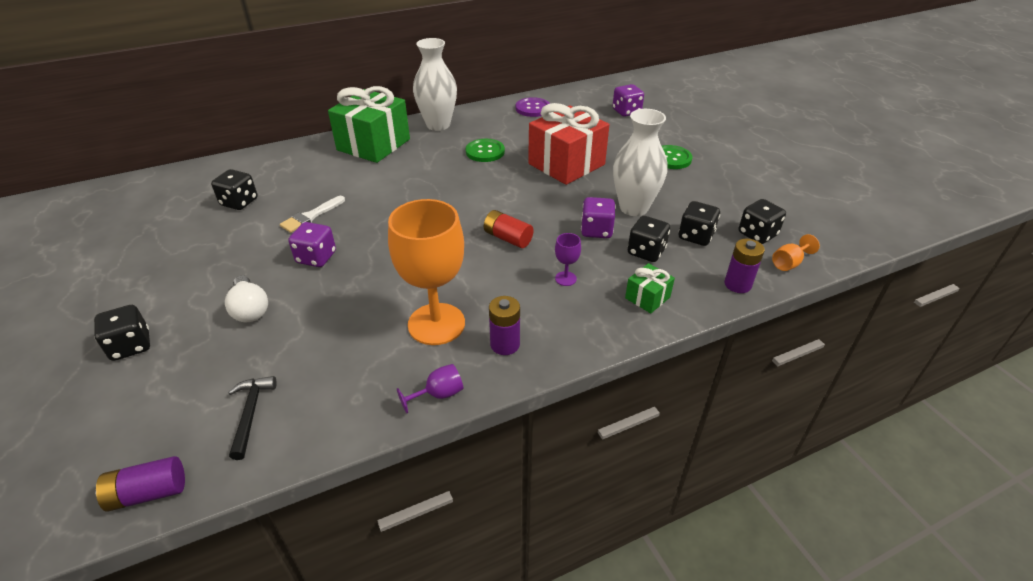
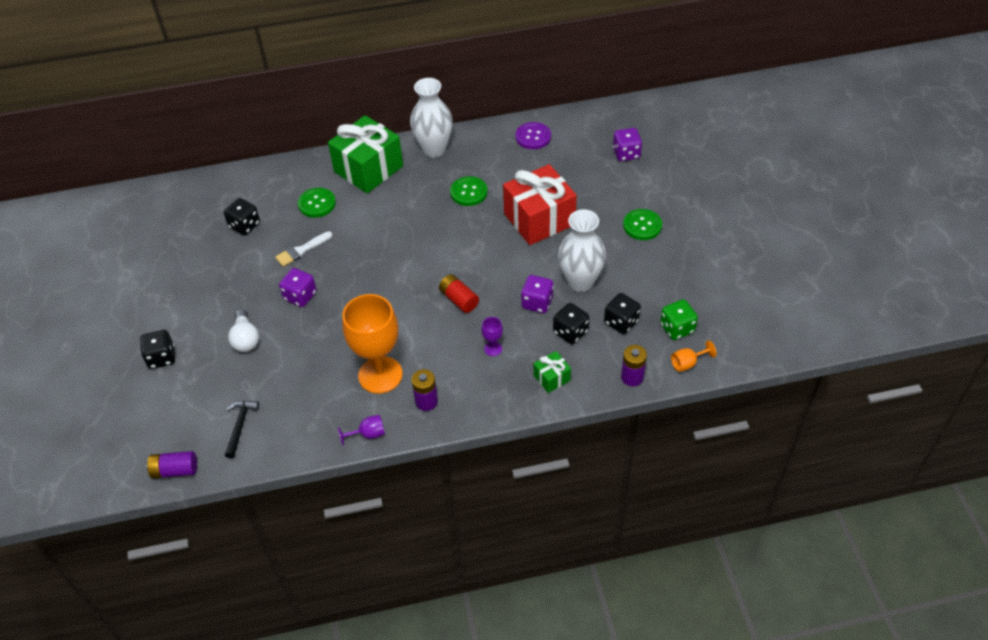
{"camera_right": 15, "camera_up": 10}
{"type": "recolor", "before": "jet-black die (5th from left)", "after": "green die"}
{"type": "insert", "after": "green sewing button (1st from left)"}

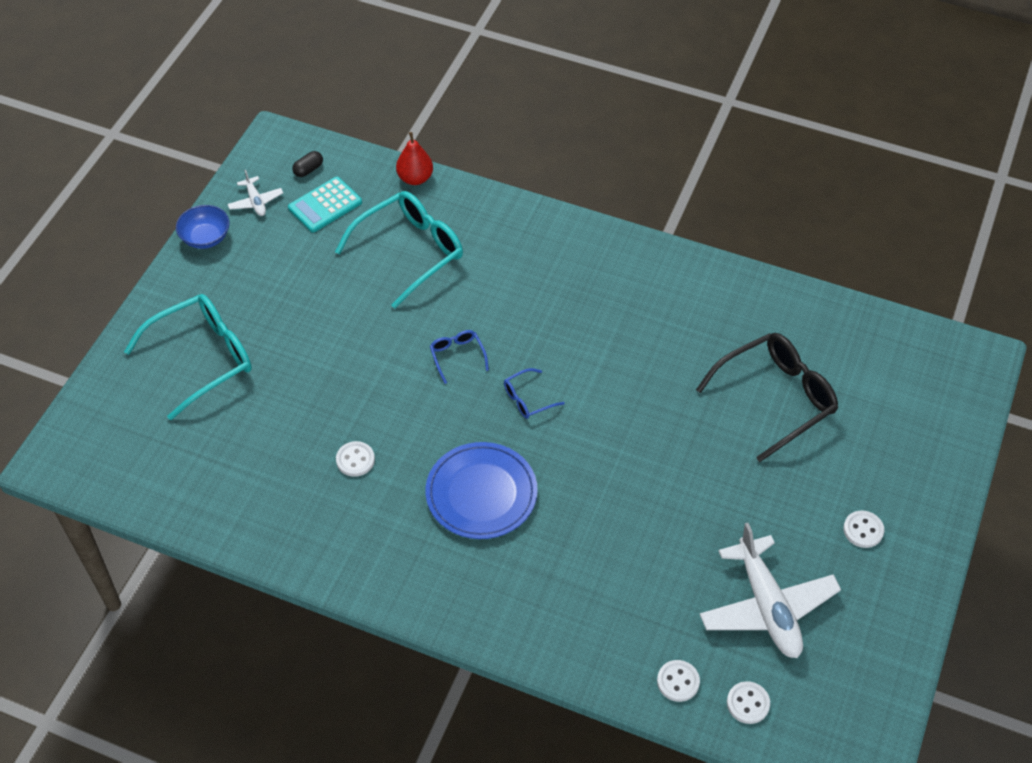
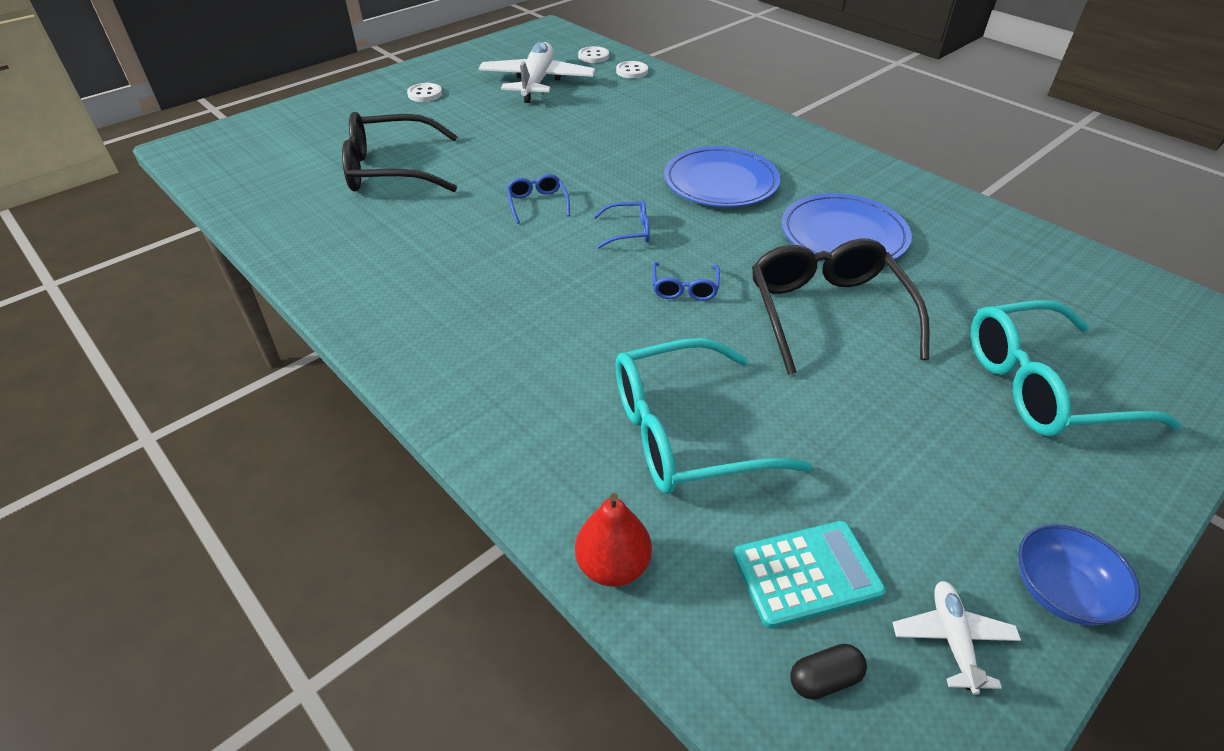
{"camera_right": -155, "camera_up": -10}
{"type": "replace", "before": "pure white sewing button (1st from left)", "after": "royal blue plate (2nd from left)"}
{"type": "insert", "after": "royal blue eyeglasses (1st from left)"}
{"type": "insert", "after": "jet-black eyeglasses (2nd from left)"}

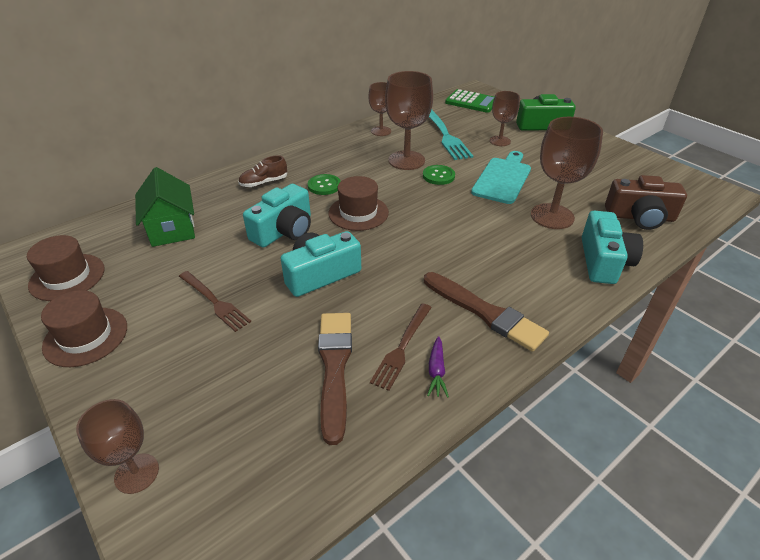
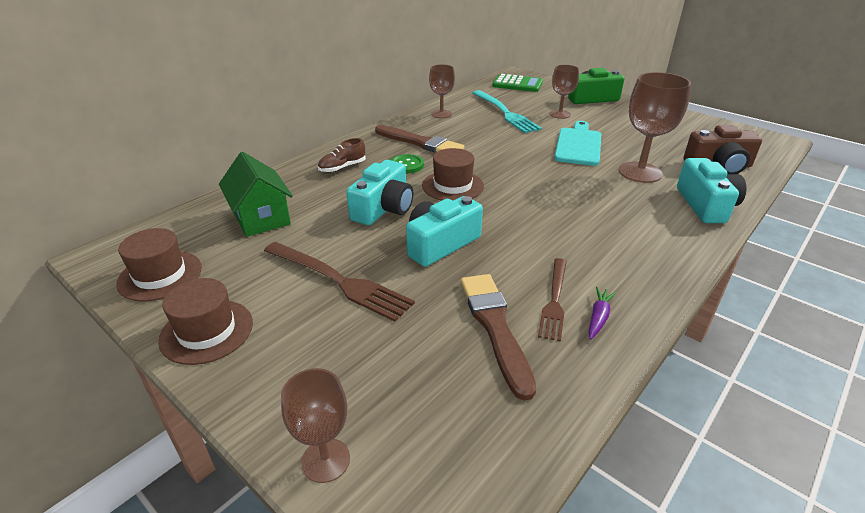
{"camera_right": -10, "camera_up": -5}
{"type": "delete", "before": "dark brown wine glass (3rd from left)"}
{"type": "delete", "before": "green sewing button (2nd from left)"}
{"type": "resize", "before": "dark brown fork (1st from left)", "scale": 1.54}
{"type": "move", "before": "dark brown paintbrush (2nd from left in the first image)", "after": "dark brown paintbrush (1st from left)"}
{"type": "rotate", "before": "violet carrot", "turn": -150}

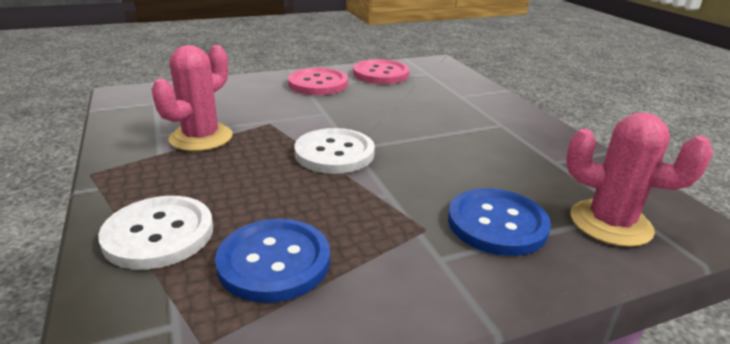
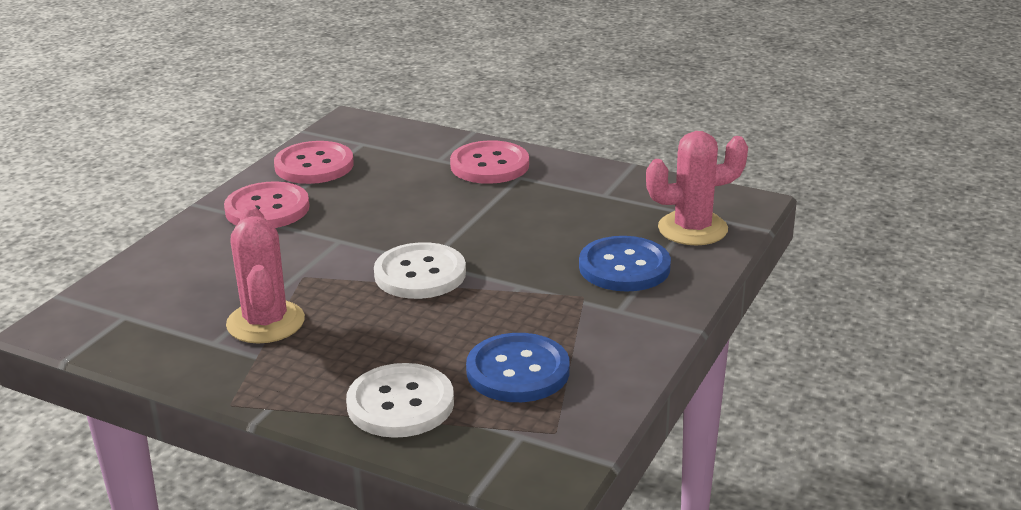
{"camera_right": -40, "camera_up": 0}
{"type": "insert", "after": "rose-pink sewing button (3rd from left)"}

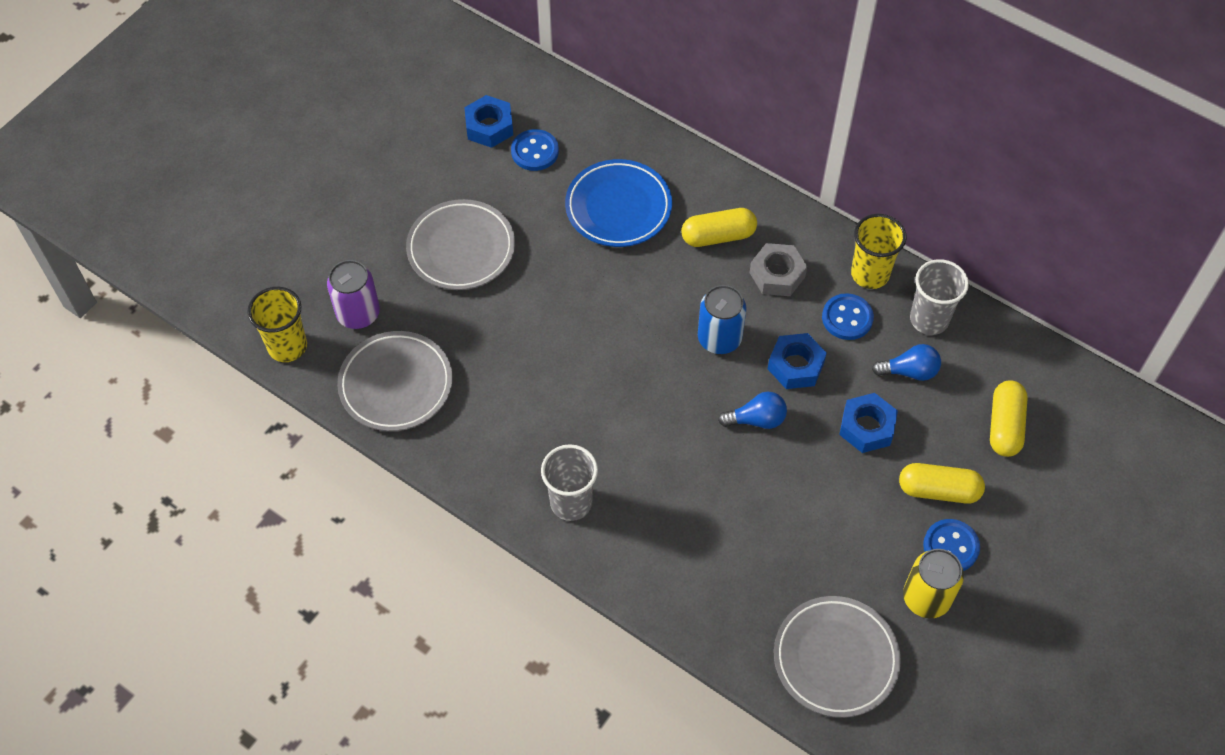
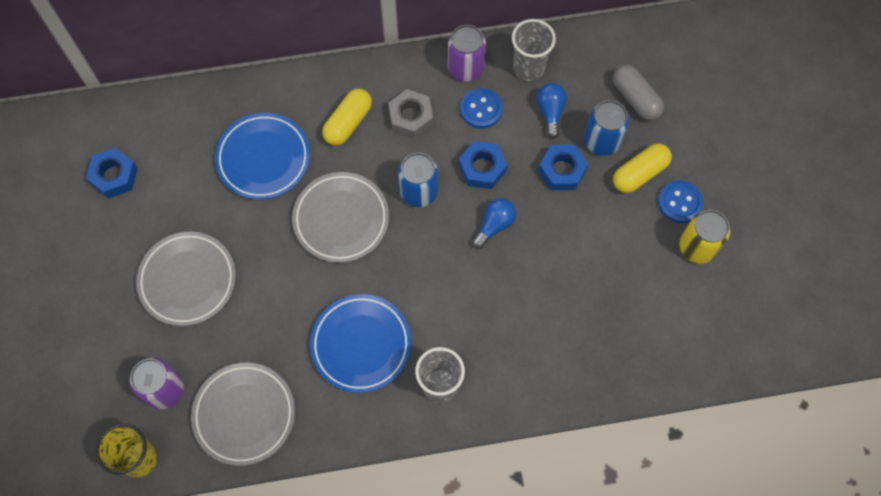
{"camera_right": -45, "camera_up": 10}
{"type": "delete", "before": "royal blue sewing button (1st from left)"}
{"type": "replace", "before": "yellow tumbler (2nd from left)", "after": "violet soda can (2nd from left)"}
{"type": "rotate", "before": "royal blue light bulb (2nd from left)", "turn": -45}
{"type": "recolor", "before": "yellow capsule (3rd from left)", "after": "gray capsule"}
{"type": "move", "before": "gray plate (3rd from left)"}
{"type": "insert", "after": "royal blue soda can (2nd from left)"}
{"type": "insert", "after": "royal blue plate (2nd from left)"}

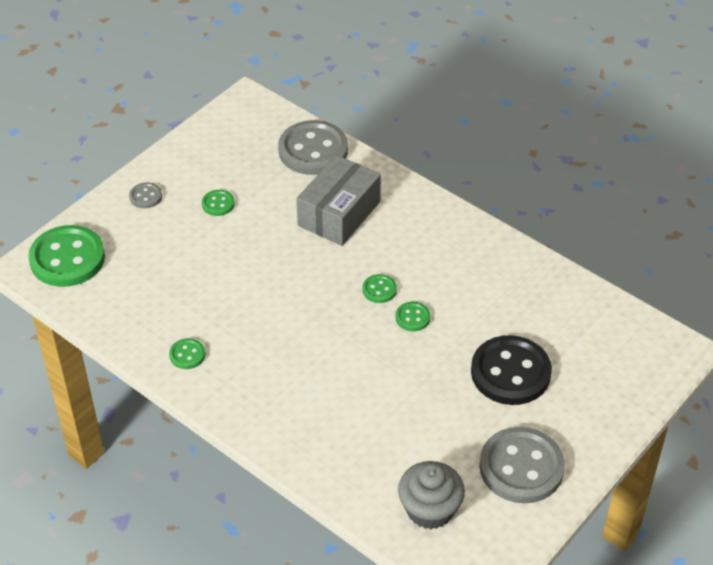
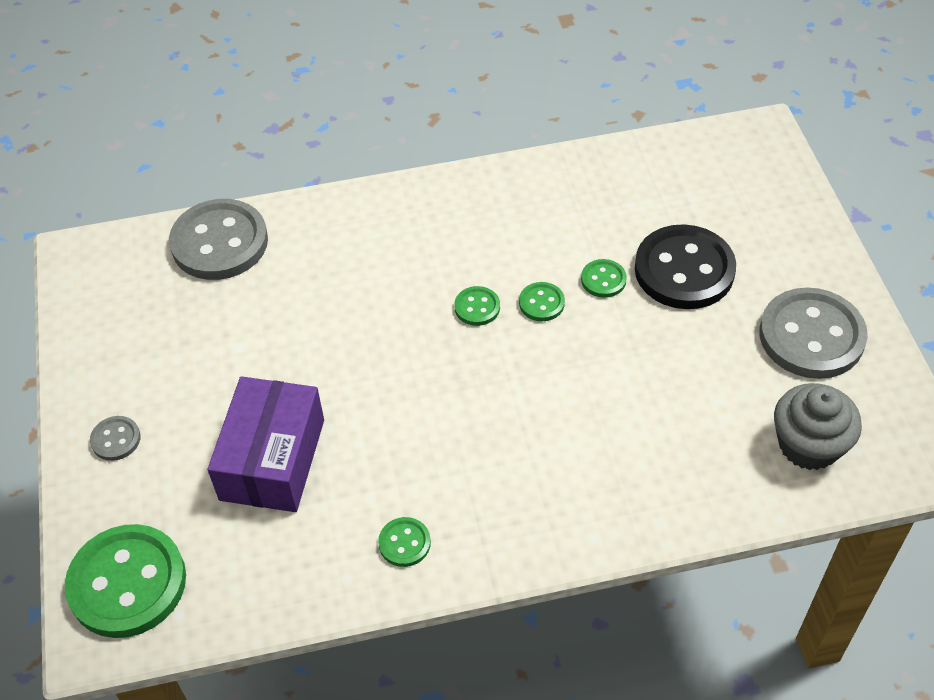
{"camera_right": -50, "camera_up": 5}
{"type": "delete", "before": "gray package"}
{"type": "move", "before": "green sewing button (3rd from left in the first image)", "after": "green sewing button (5th from left)"}
{"type": "insert", "after": "violet package"}

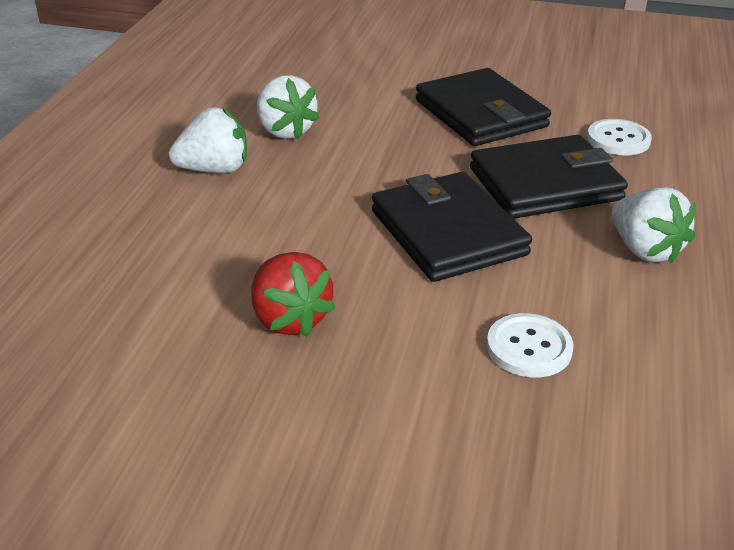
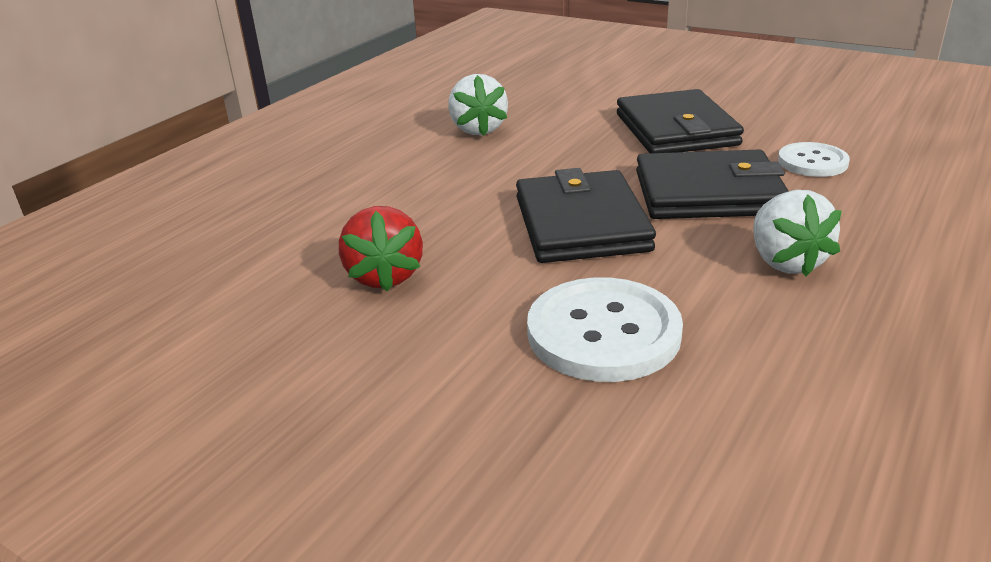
{"camera_right": 20, "camera_up": -5}
{"type": "delete", "before": "pure white strawberry (1st from left)"}
{"type": "resize", "before": "pure white sewing button (1st from left)", "scale": 1.67}

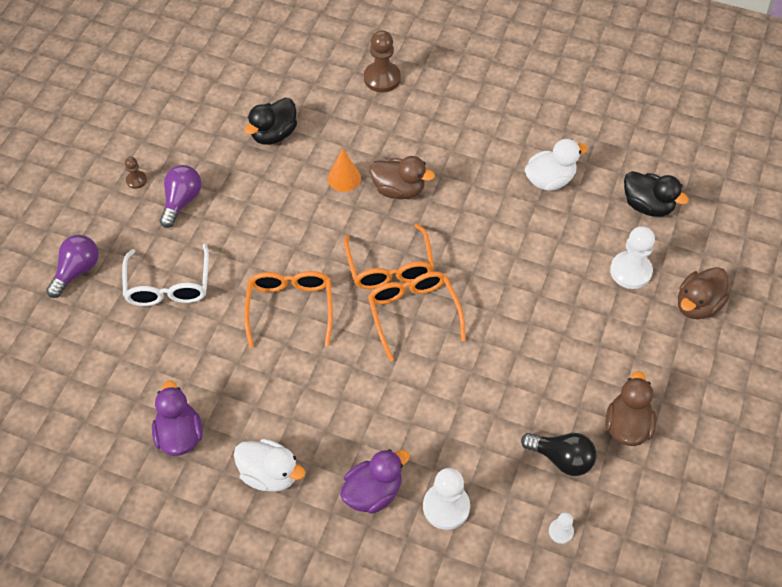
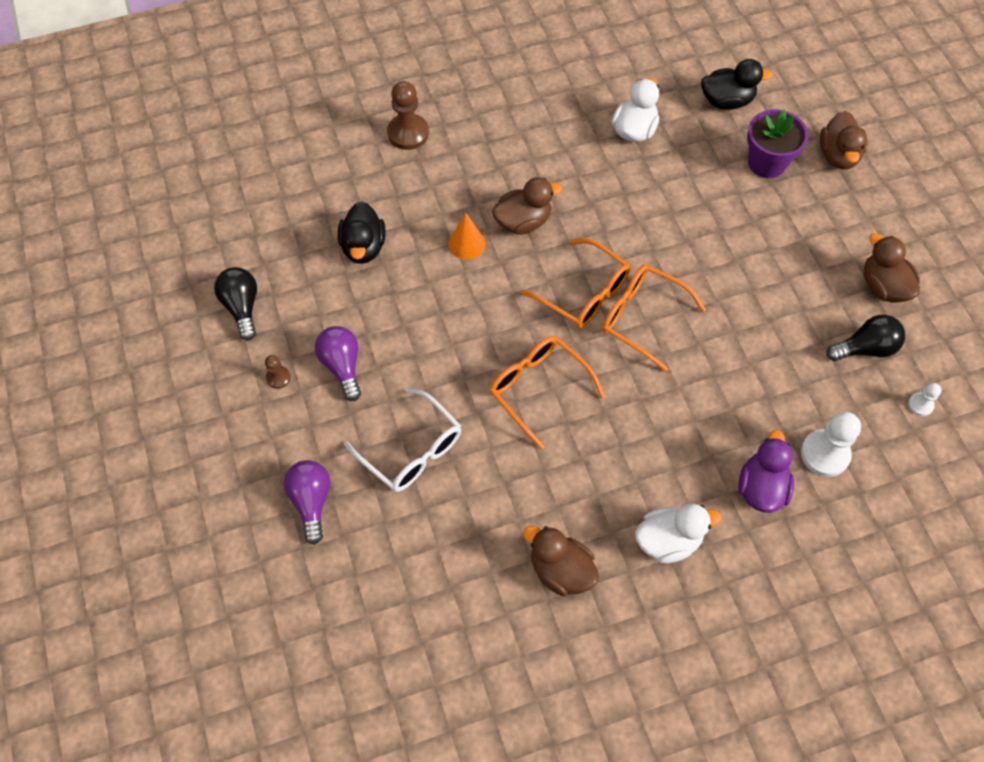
{"camera_right": -40, "camera_up": 5}
{"type": "replace", "before": "pure white pawn (3rd from left)", "after": "violet potted plant"}
{"type": "recolor", "before": "violet toy duck (1st from left)", "after": "dark brown toy duck (2nd from left)"}
{"type": "insert", "after": "jet-black light bulb (1st from left)"}

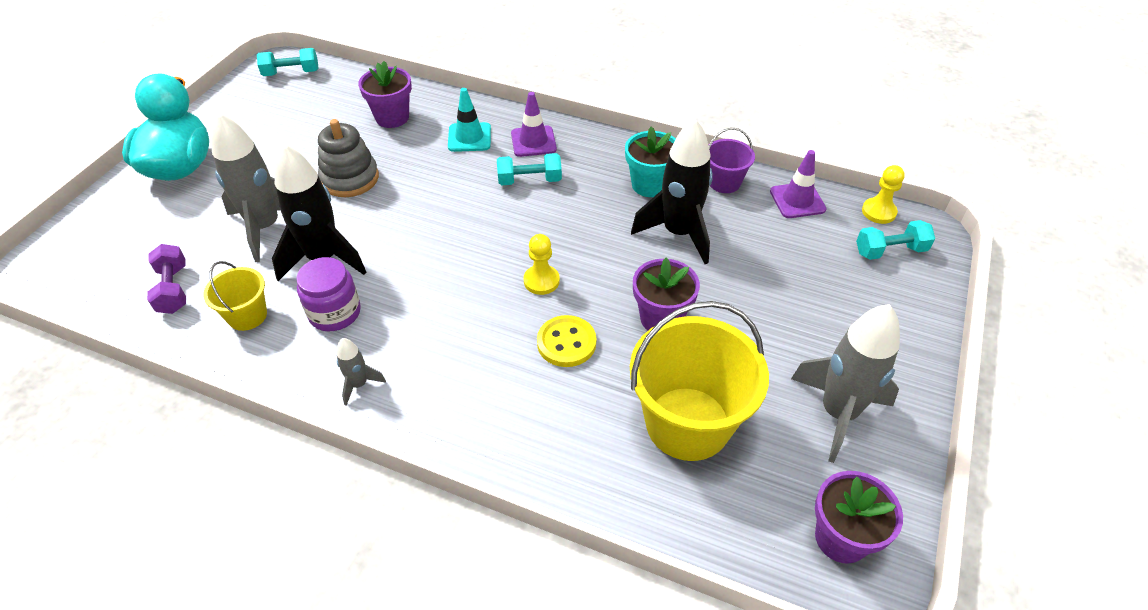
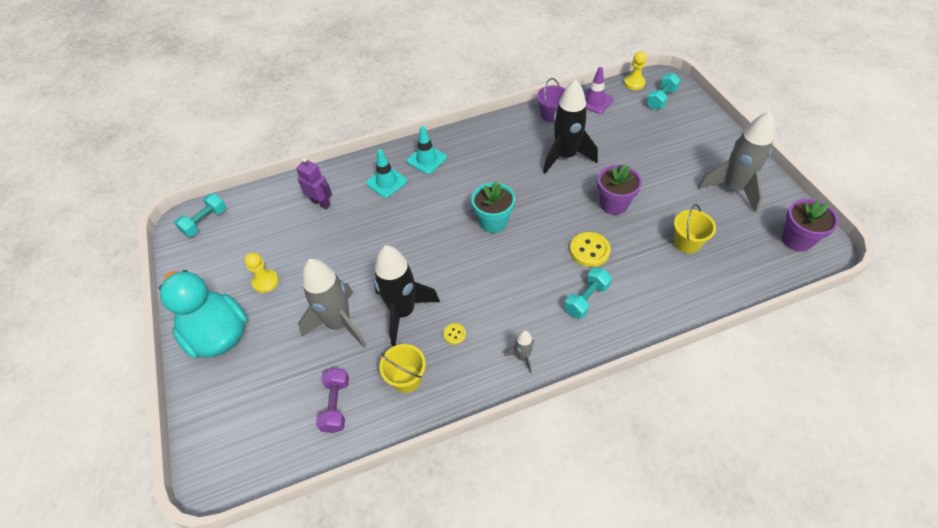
{"camera_right": -40, "camera_up": 5}
{"type": "replace", "before": "violet potted plant (1st from left)", "after": "violet toy robot"}
{"type": "recolor", "before": "violet traffic cone (1st from left)", "after": "turquoise traffic cone (2nd from left)"}
{"type": "delete", "before": "gray stacking toy"}
{"type": "move", "before": "turquoise potted plant"}
{"type": "move", "before": "turquoise dumbbell (2nd from left)"}
{"type": "move", "before": "yellow pawn (1st from left)"}
{"type": "rotate", "before": "violet dumbbell", "turn": 60}
{"type": "replace", "before": "violet preserve jar", "after": "yellow sewing button (1st from left)"}
{"type": "resize", "before": "yellow sand bucket (2nd from left)", "scale": 0.5}

